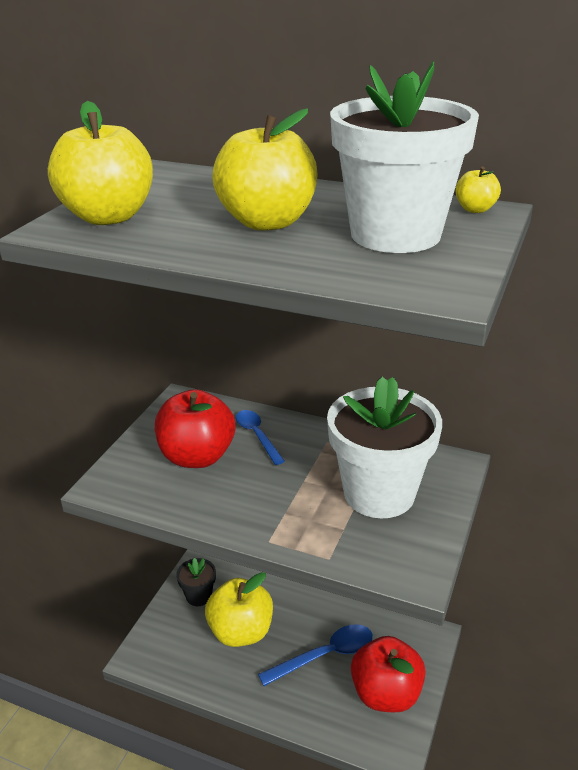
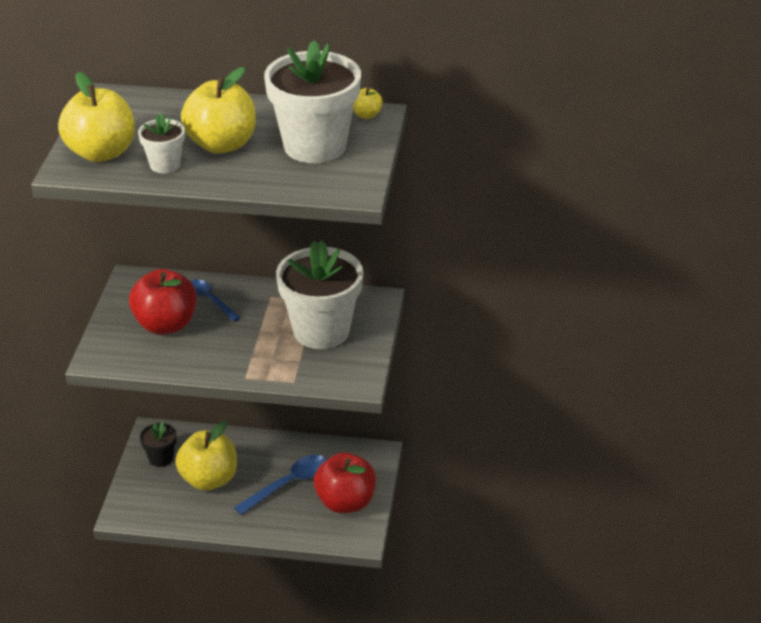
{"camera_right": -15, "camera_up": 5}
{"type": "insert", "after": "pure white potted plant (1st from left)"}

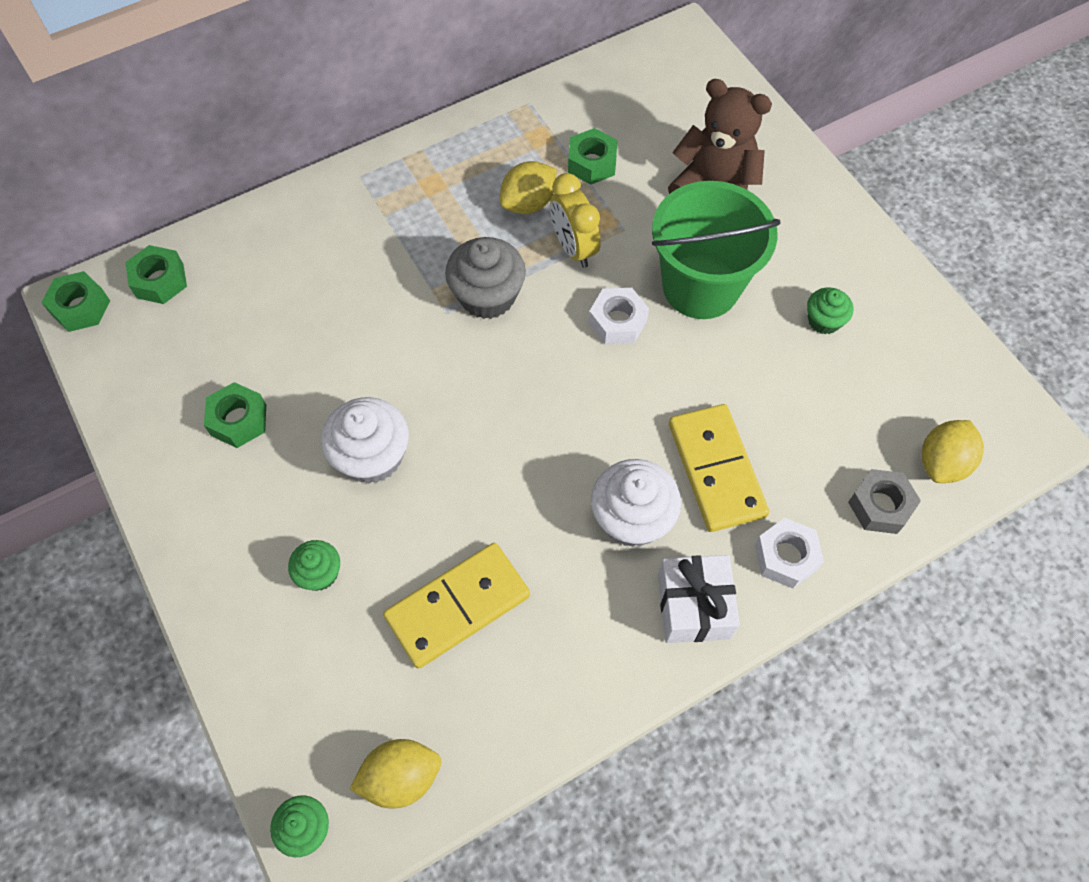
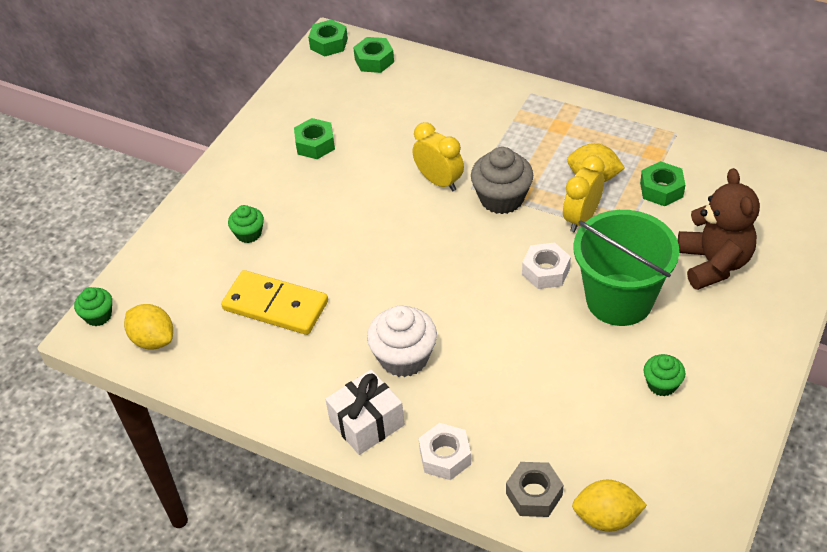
{"camera_right": 60, "camera_up": -15}
{"type": "delete", "before": "pure white cupcake (1st from left)"}
{"type": "delete", "before": "yellow domino (2nd from left)"}
{"type": "insert", "after": "yellow alarm clock (1st from left)"}

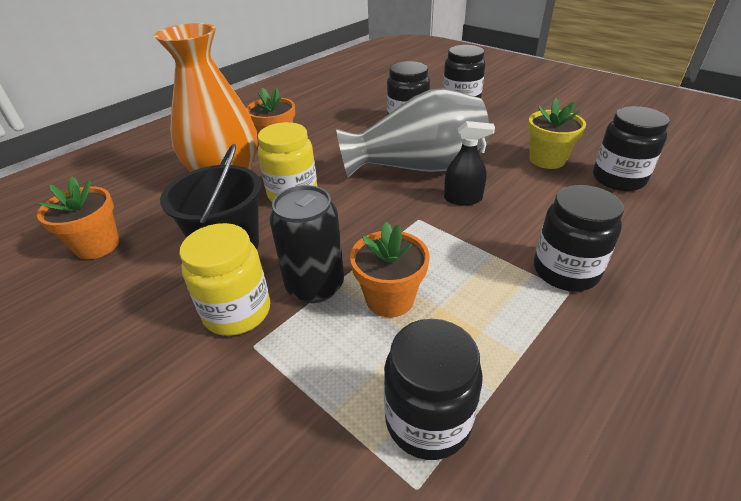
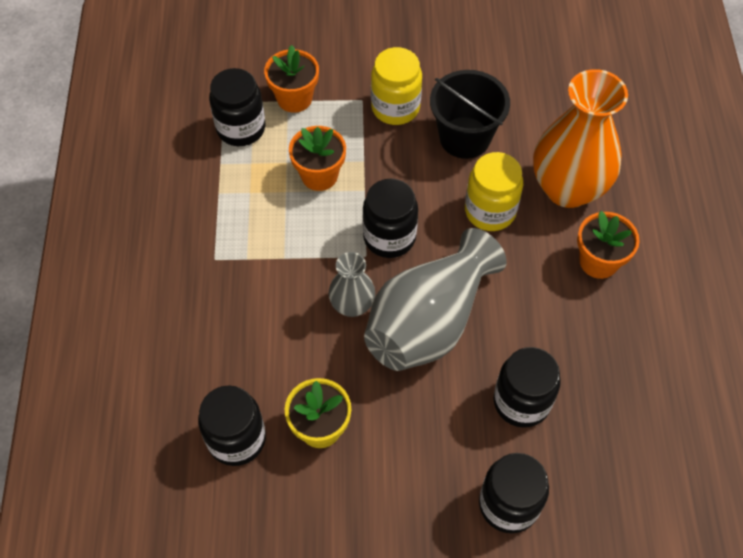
{"camera_right": 135, "camera_up": 20}
{"type": "replace", "before": "jet-black spray bottle", "after": "gray vase (1st from left)"}
{"type": "move", "before": "orange-coloured potted plant (1st from left)"}
{"type": "delete", "before": "jet-black soda can"}
{"type": "move", "before": "jet-black preserve jar (4th from left in the first image)", "after": "jet-black preserve jar (3rd from left)"}

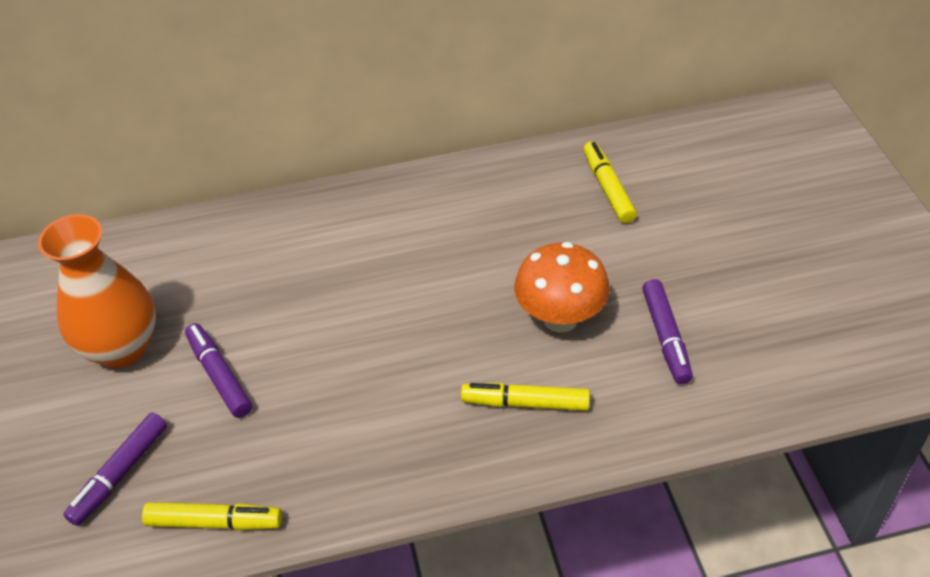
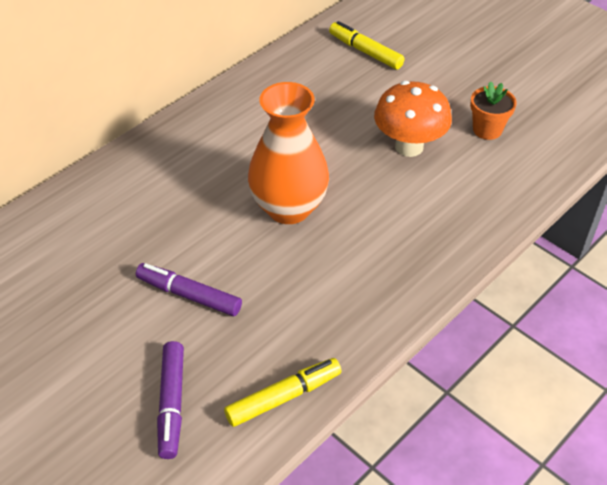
{"camera_right": -35, "camera_up": 0}
{"type": "move", "before": "orange-coloured vase"}
{"type": "replace", "before": "violet marker pen (3rd from left)", "after": "orange-coloured potted plant"}
{"type": "delete", "before": "yellow marker pen (2nd from left)"}

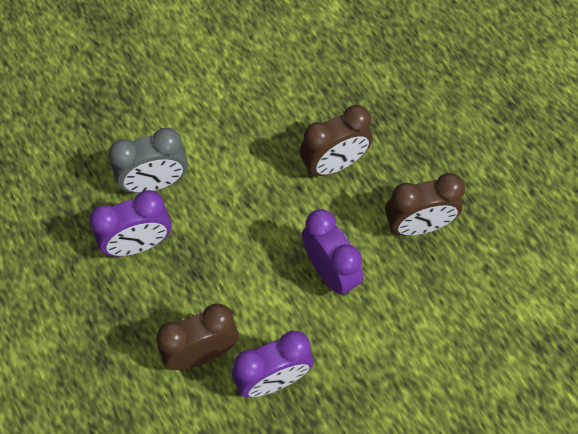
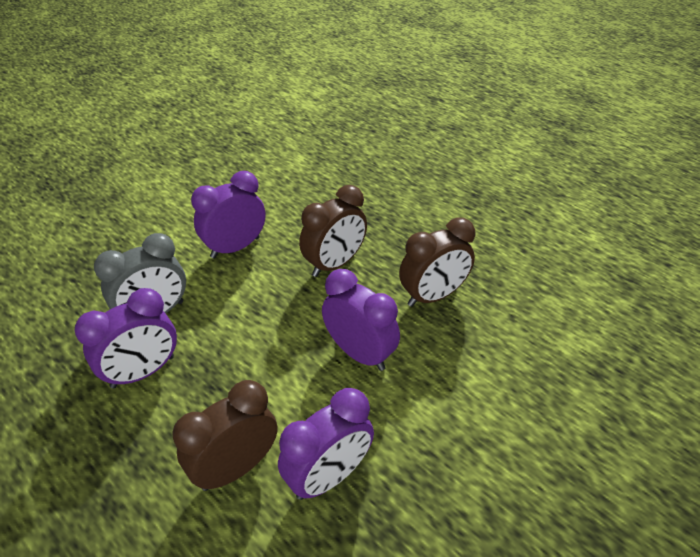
{"camera_right": -15, "camera_up": -20}
{"type": "insert", "after": "violet alarm clock (2nd from left)"}

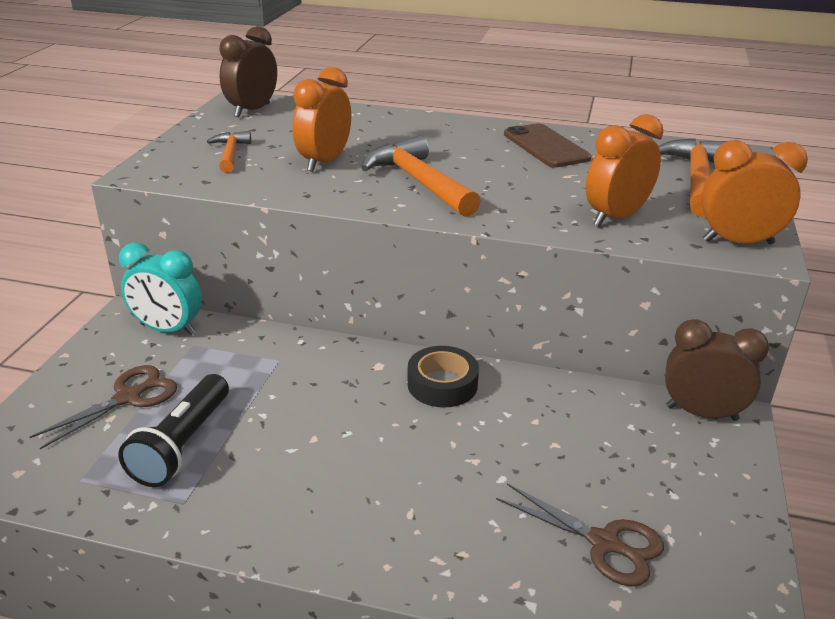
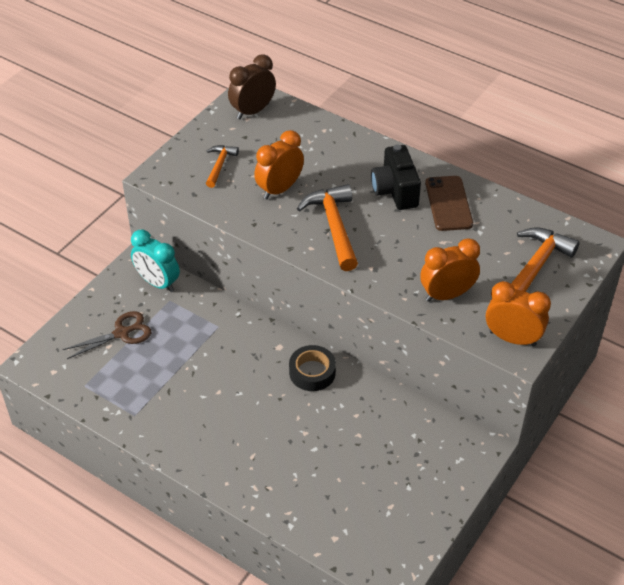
{"camera_right": 20, "camera_up": 15}
{"type": "delete", "before": "dark brown alarm clock (2nd from left)"}
{"type": "delete", "before": "jet-black torch"}
{"type": "delete", "before": "dark brown scissors (2nd from left)"}
{"type": "insert", "after": "jet-black photo camera"}

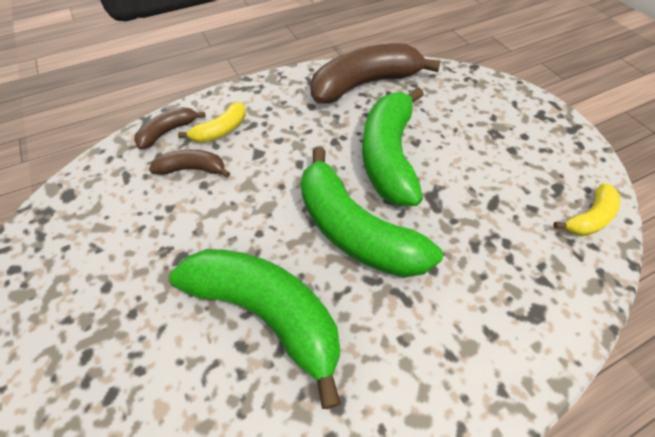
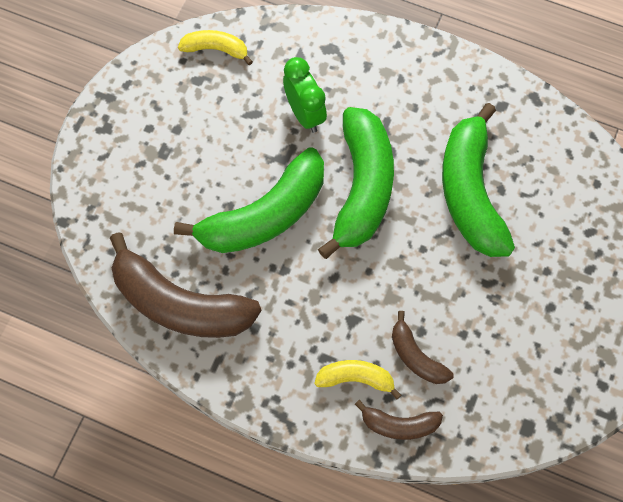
{"camera_right": -130, "camera_up": 15}
{"type": "insert", "after": "green alarm clock"}

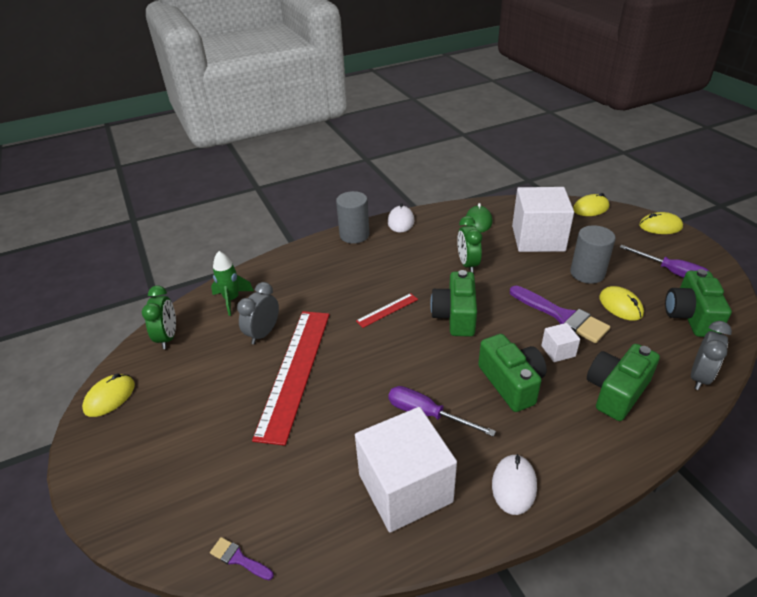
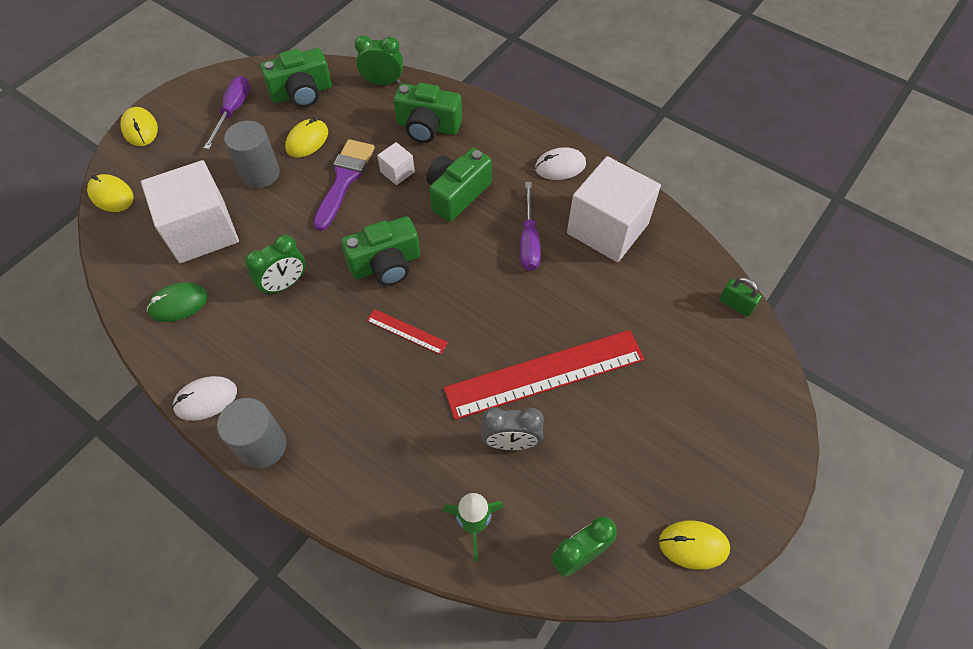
{"camera_right": -120, "camera_up": 20}
{"type": "recolor", "before": "gray alarm clock (2nd from left)", "after": "green alarm clock (2nd from left)"}
{"type": "replace", "before": "violet paintbrush (1st from left)", "after": "green small lock"}

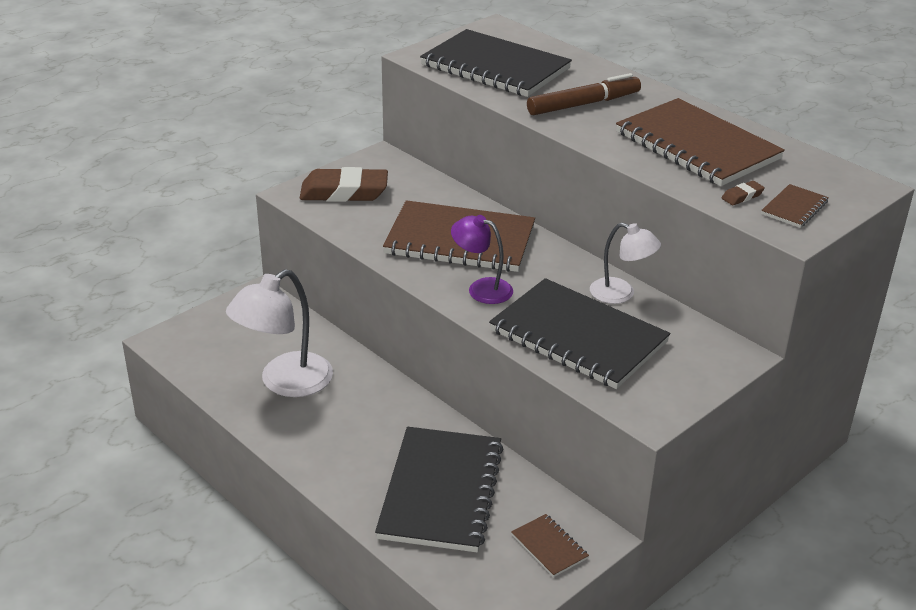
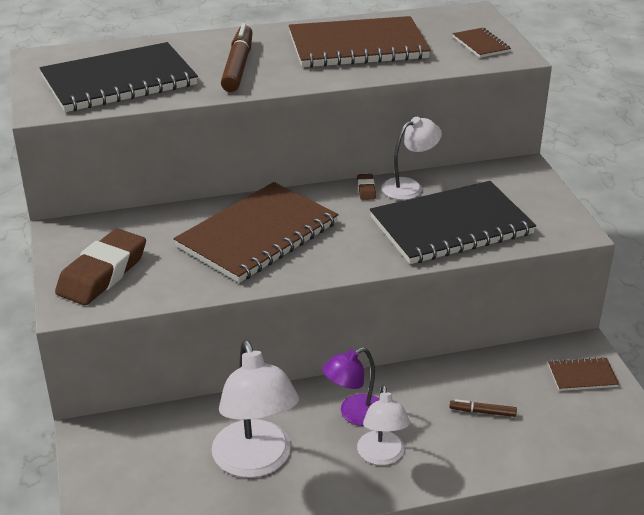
{"camera_right": -60, "camera_up": 0}
{"type": "move", "before": "dark brown gum eraser (2nd from left)"}
{"type": "move", "before": "violet desk lamp"}
{"type": "replace", "before": "jet-black notebook (1st from left)", "after": "dark brown marker pen (2nd from left)"}
{"type": "insert", "after": "pure white desk lamp (2nd from left)"}

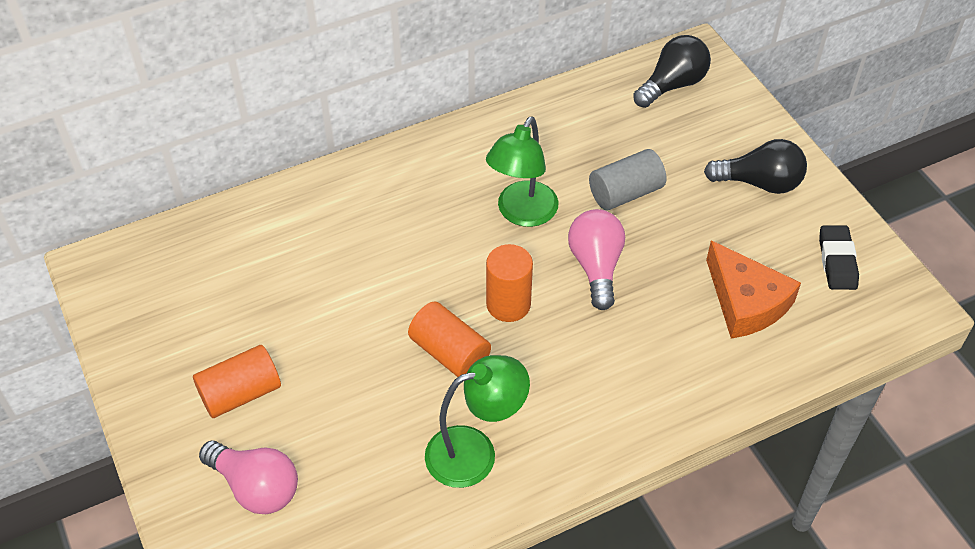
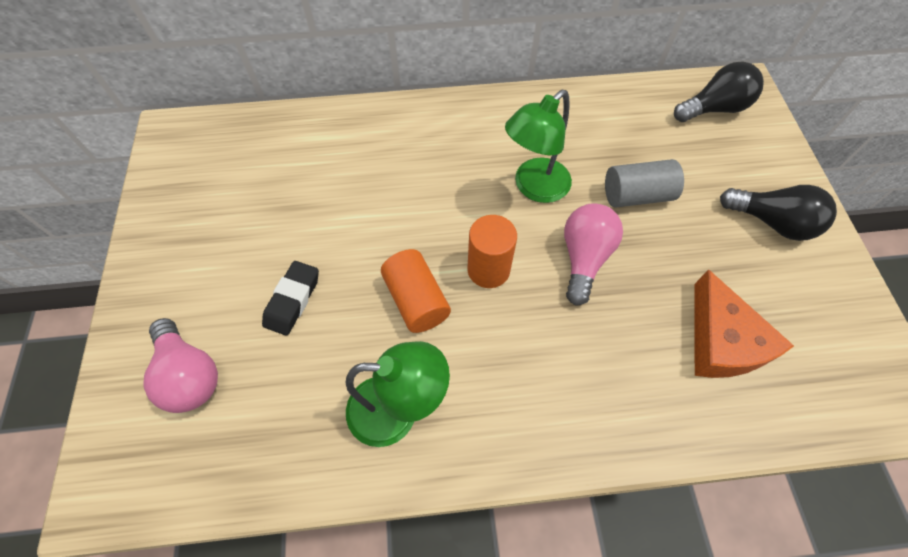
{"camera_right": 20, "camera_up": 10}
{"type": "move", "before": "jet-black gum eraser"}
{"type": "delete", "before": "orange-coloured cylinder shape (1st from left)"}

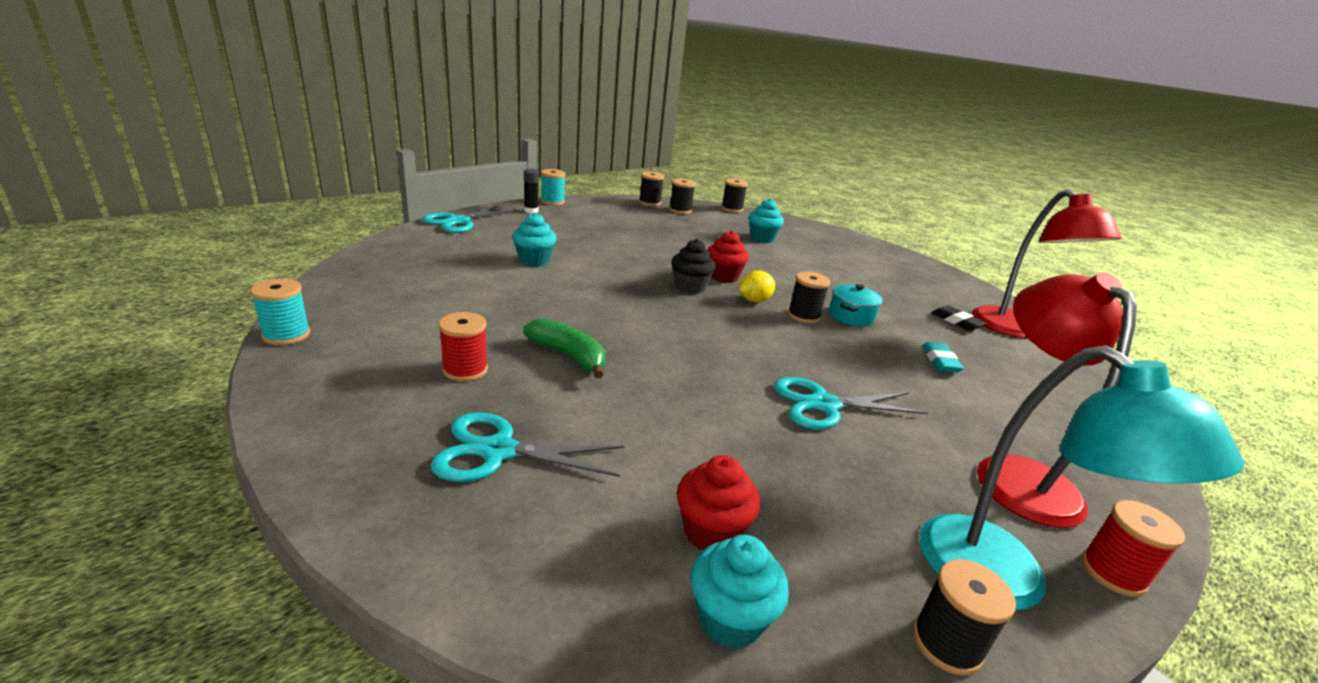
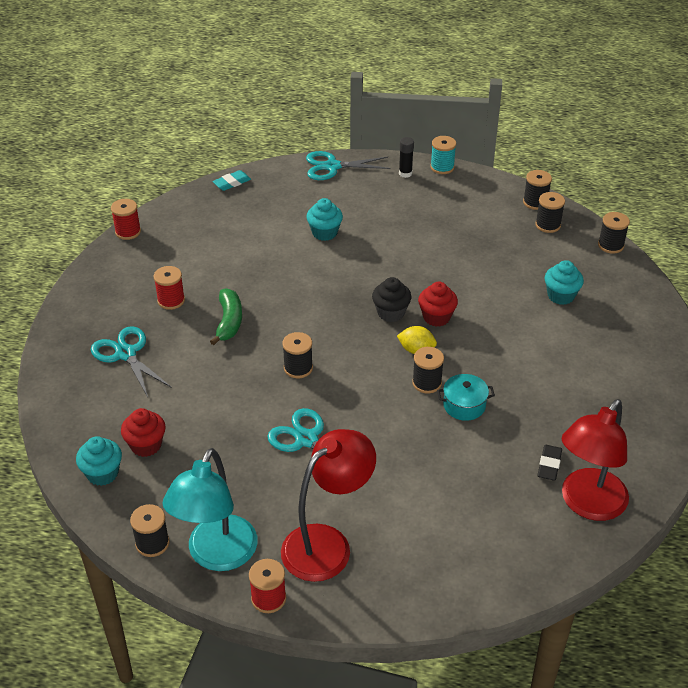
{"camera_right": 55, "camera_up": 15}
{"type": "recolor", "before": "turquoise reel of thread (1st from left)", "after": "red reel of thread (1st from left)"}
{"type": "move", "before": "turquoise gum eraser"}
{"type": "insert", "after": "jet-black reel of thread (2nd from left)"}

